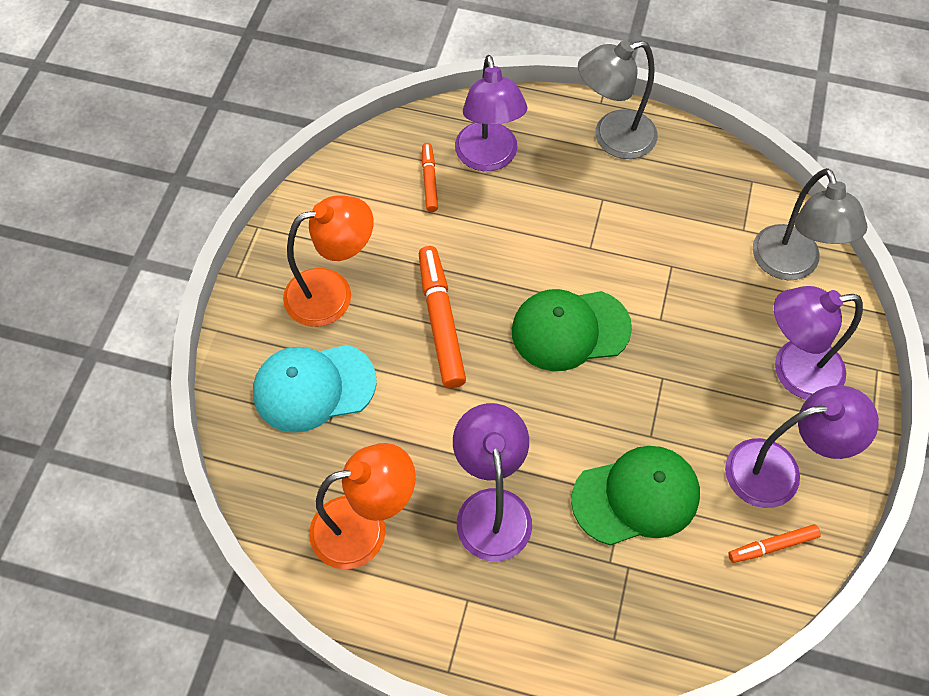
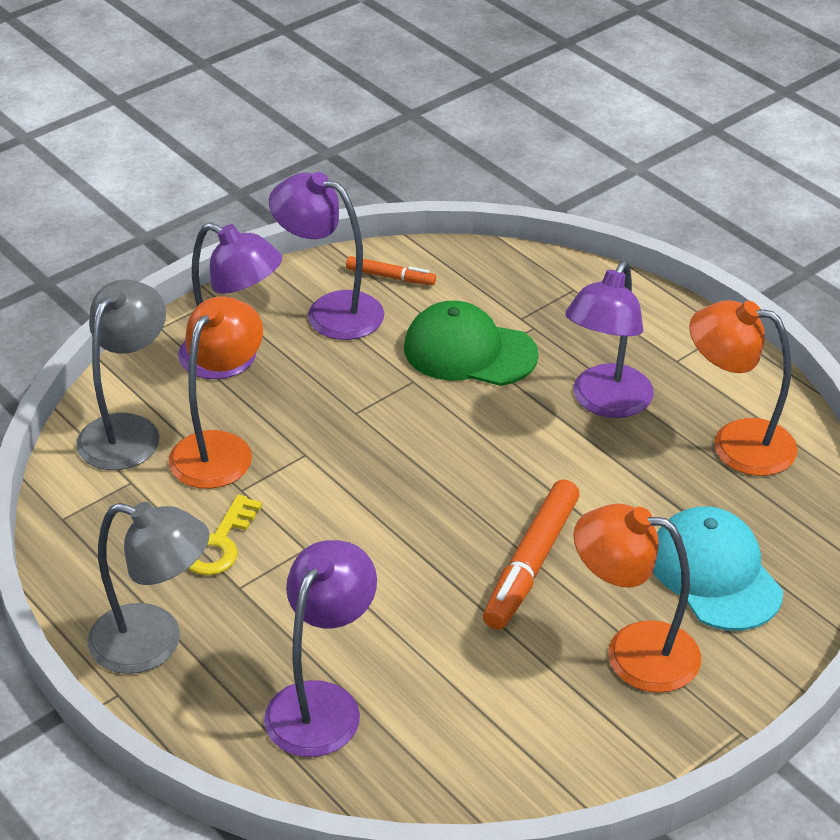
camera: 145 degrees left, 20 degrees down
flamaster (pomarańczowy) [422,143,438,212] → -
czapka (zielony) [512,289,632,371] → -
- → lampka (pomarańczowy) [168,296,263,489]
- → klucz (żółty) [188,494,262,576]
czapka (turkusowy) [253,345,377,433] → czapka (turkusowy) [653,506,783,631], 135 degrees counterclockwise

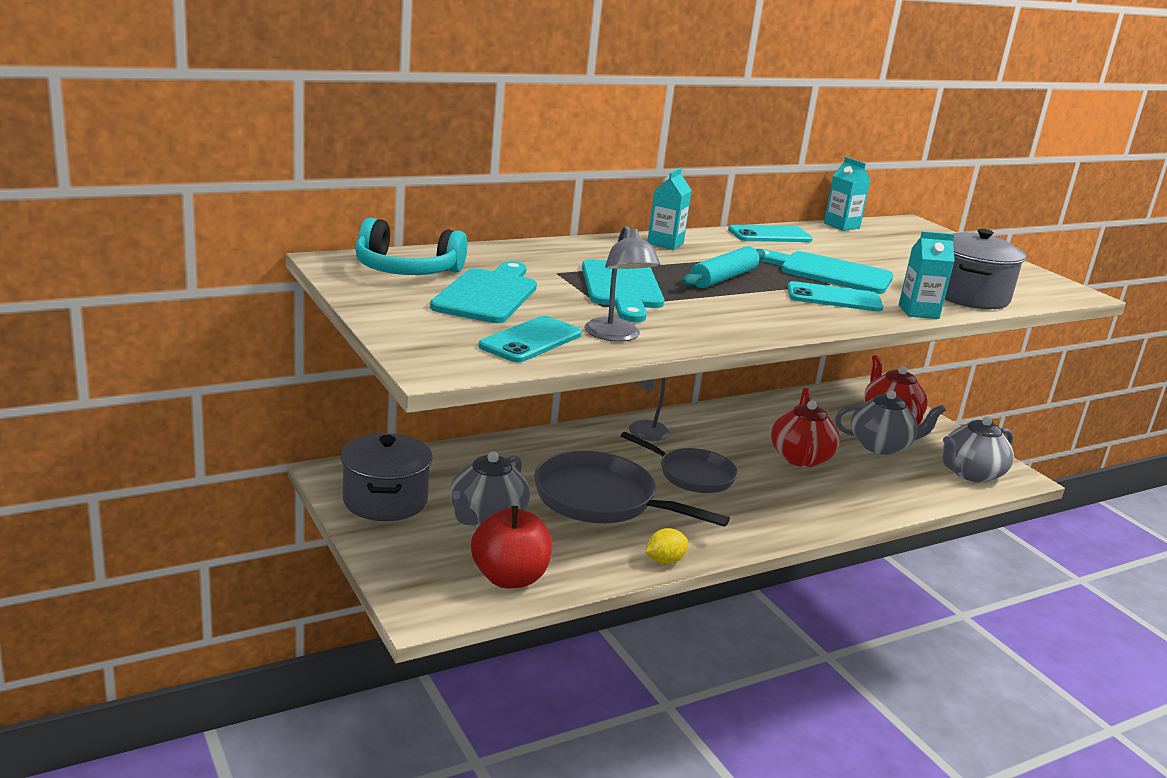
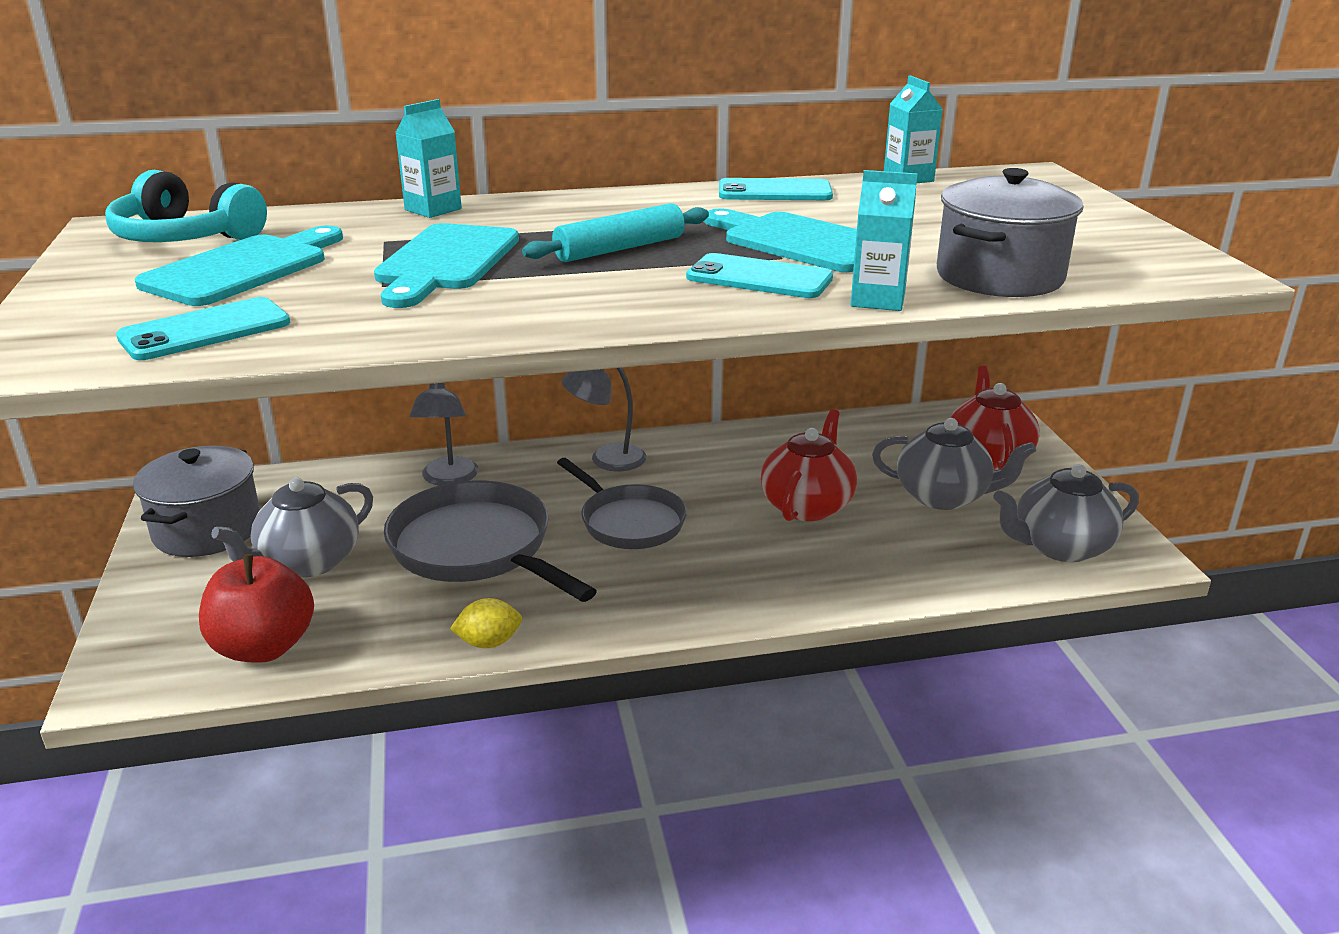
camera: 20 degrees right, 5 degrees up
lampka (szary) [584,225,660,342] → lampka (szary) [409,383,478,486], moved
karton mleka (turkusowy) [647,168,692,250] → karton mleka (turkusowy) [395,99,462,218], moved

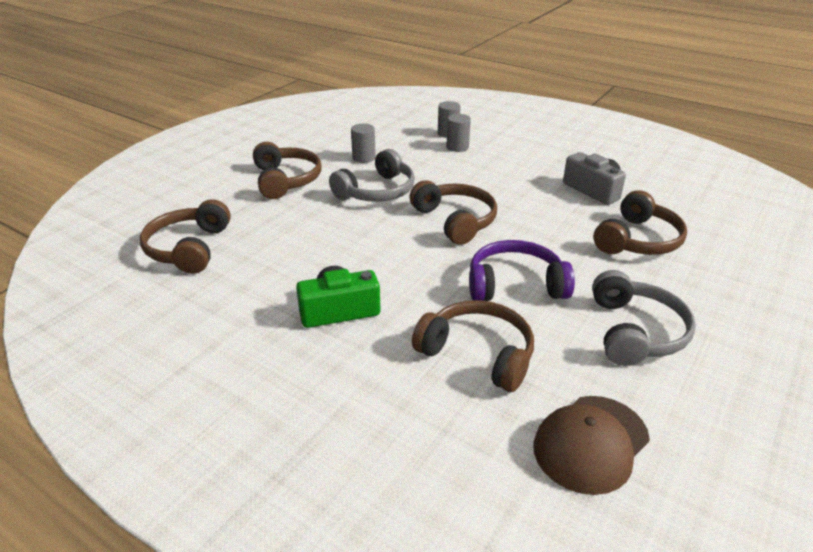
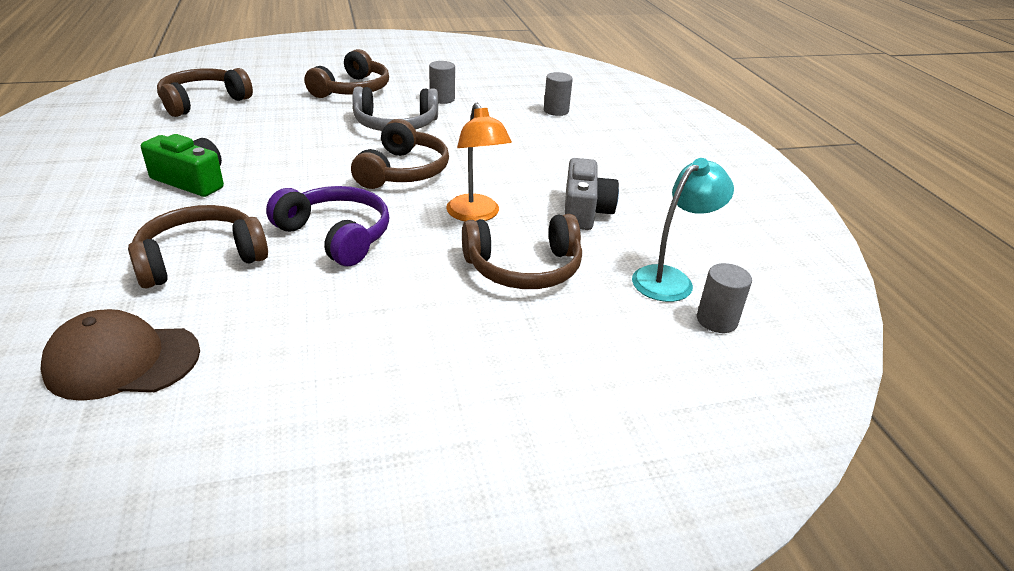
camera: 40 degrees right, 0 degrees up
słuchawki (szary) [592,270,696,366] → -
- → lampka (pomarańczowy) [446,102,512,221]
- → lampka (turkusowy) [632,158,734,302]
walec (szary) [446,114,471,152] → walec (szary) [697,263,752,333], moved
słuchawki (brązowy) [412,300,534,392] → słuchawki (brązowy) [128,205,268,288], 105 degrees counterclockwise

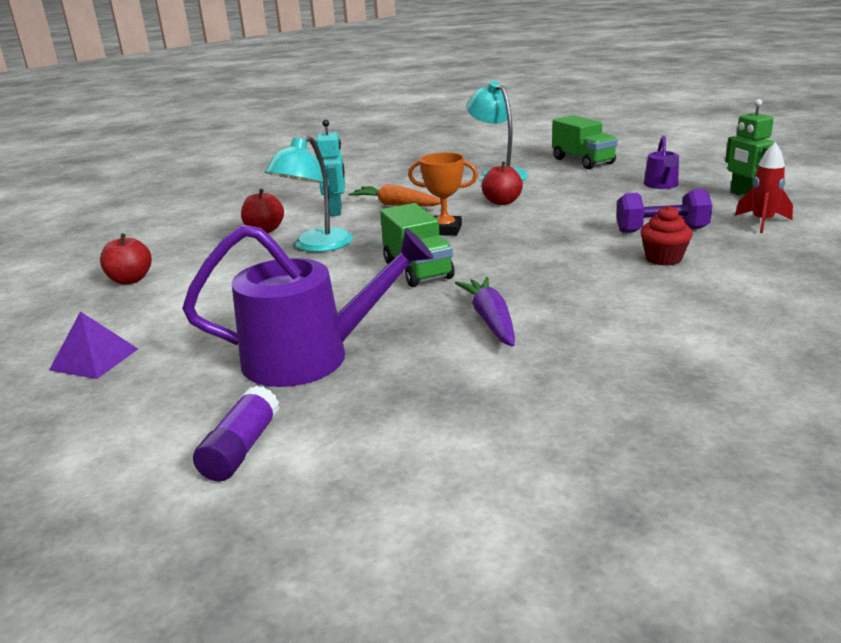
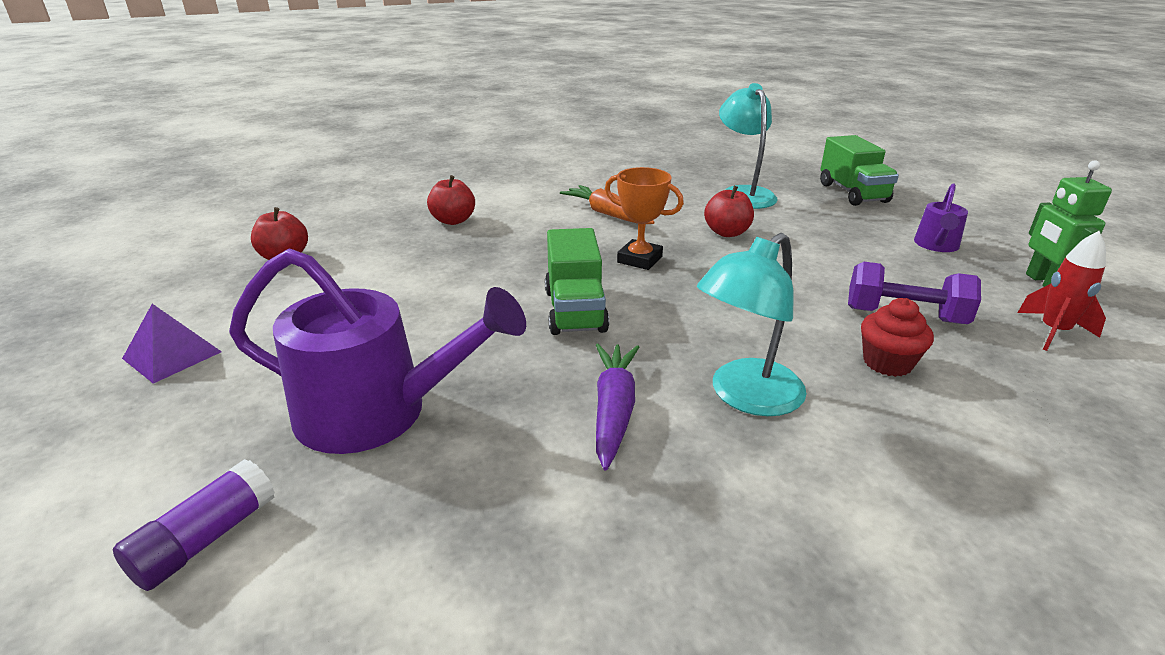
camera: 15 degrees right, 5 degrees up
robot (turkusowy) [316,119,345,216] → -
lampka (turkusowy) [265,135,353,252] → lampka (turkusowy) [697,233,806,416], moved

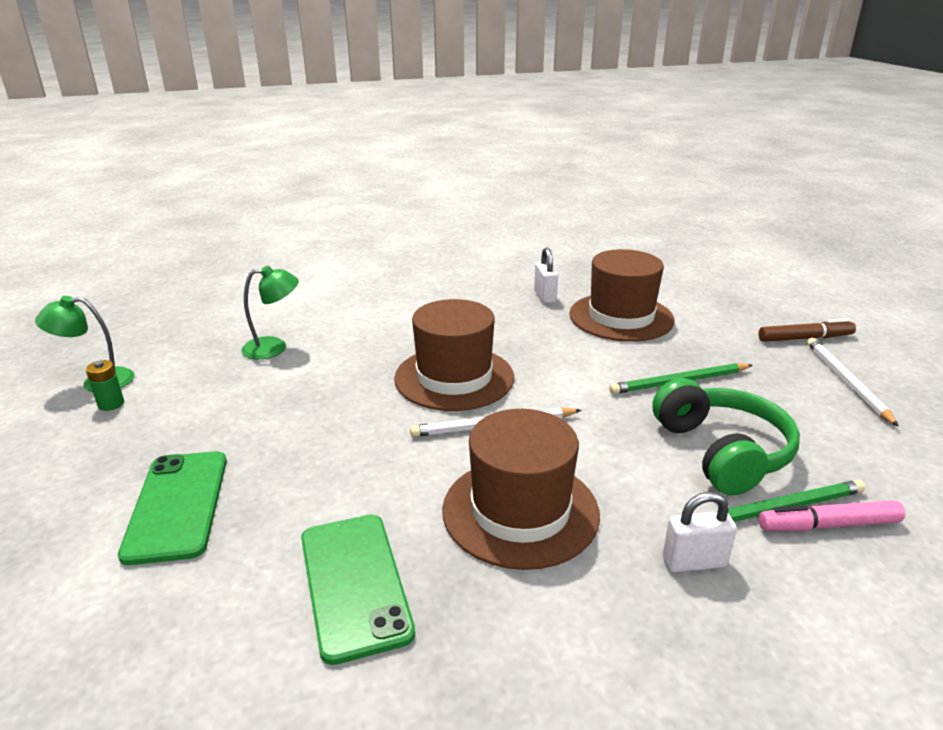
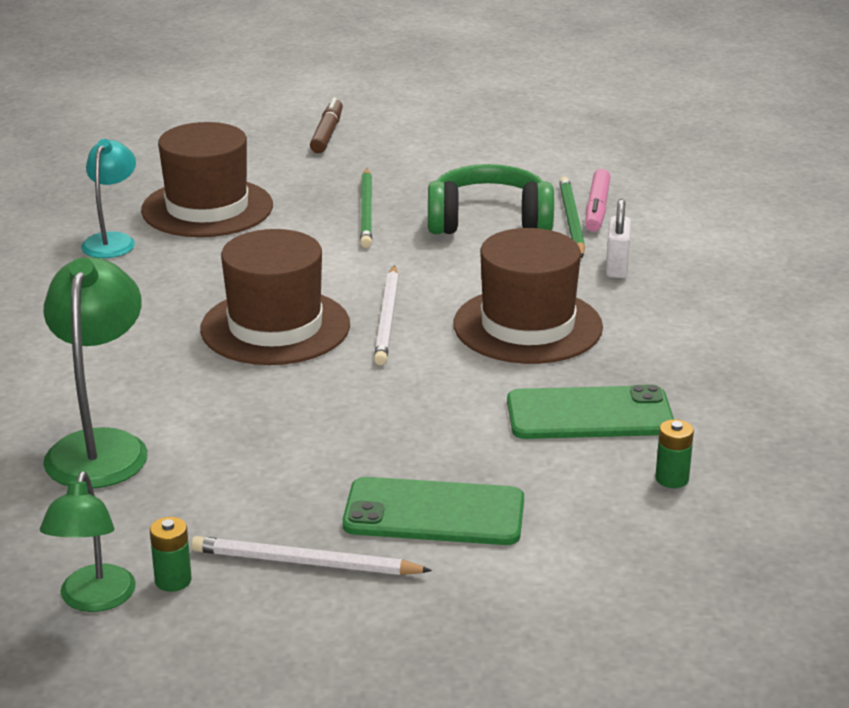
camera: 75 degrees left, 0 degrees up
- → bateria (zielony) [655,419,694,488]
ołówek (biały) [807,338,899,427] → ołówek (biały) [191,536,432,575], moved
kłódka (biały) [534,247,558,304] → lampka (turkusowy) [81,139,136,258]
lampka (zielony) [241,266,299,359] → lampka (zielony) [43,257,148,488], x1.55

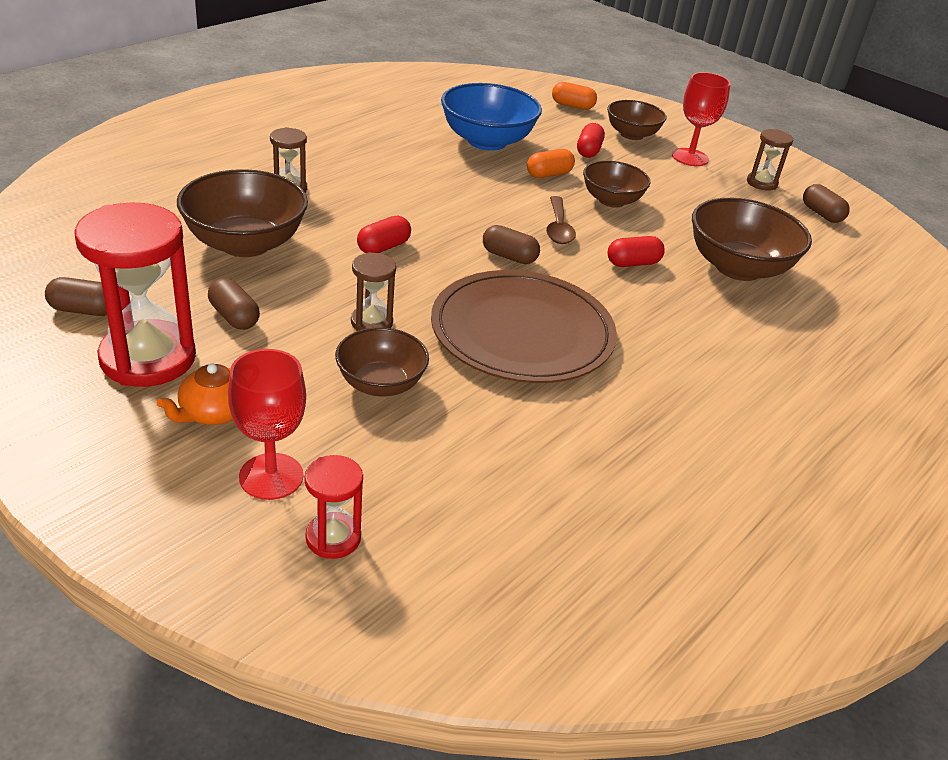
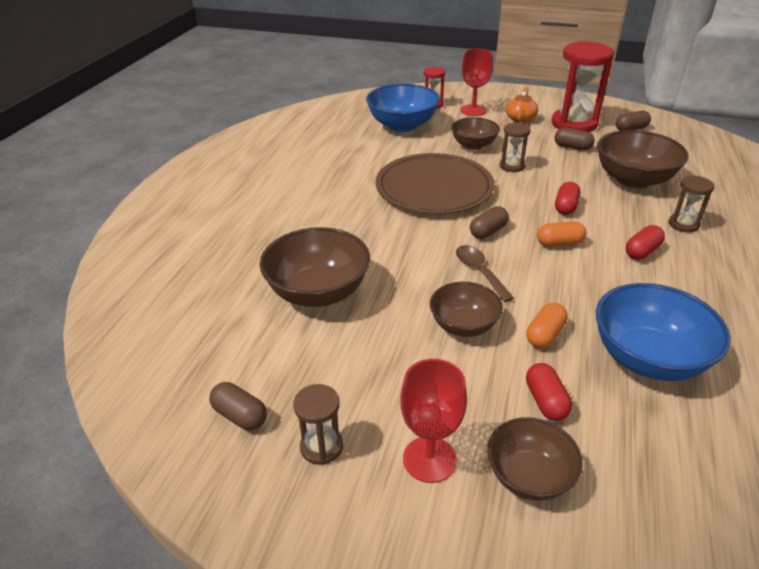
camera: 160 degrees right, 0 degrees up
- → miska (niebieski) [366,84,440,132]
kapsułka (pomarańczowy) [552,82,597,110] → kapsułka (pomarańczowy) [537,221,586,247], moved
kapsułka (czerwony) [608,236,665,267] → kapsułka (czerwony) [626,225,665,260], moved
kapsułka (brązowy) [483,225,540,264] → kapsułka (brązowy) [470,206,509,239], 45 degrees counterclockwise

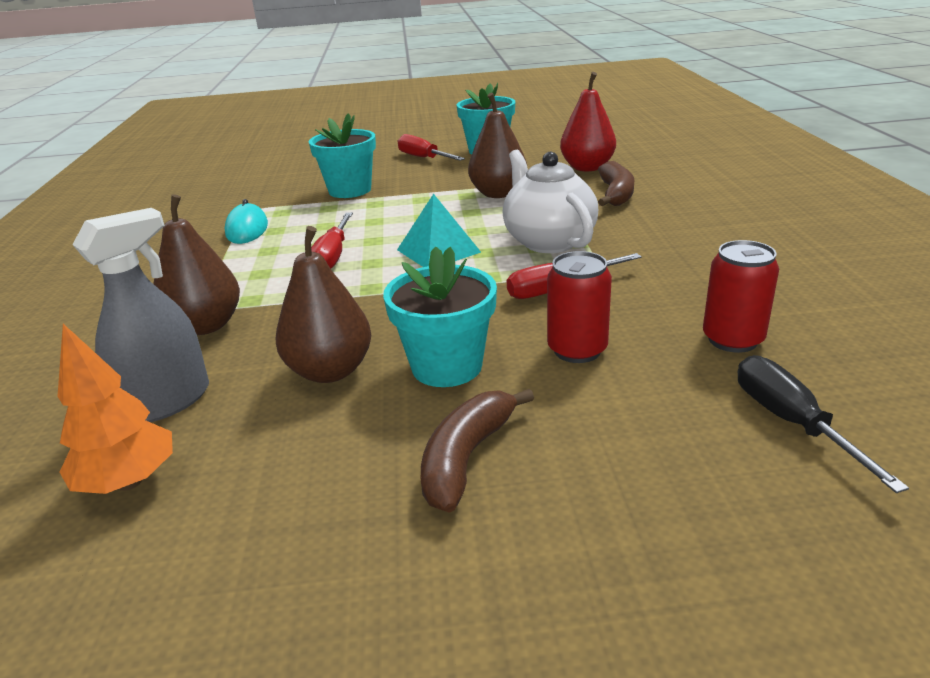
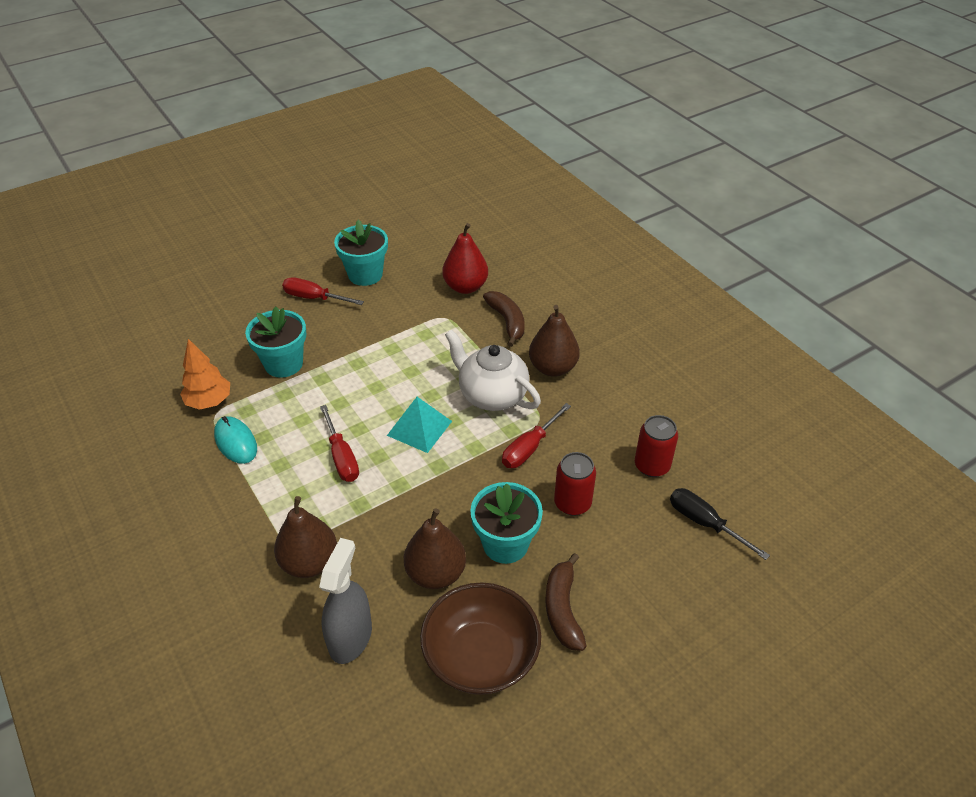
camera: 30 degrees left, 15 degrees up
- → miska (brązowy) [420,582,541,695]
drzewko (pomarańczowy) [57,324,173,494] → drzewko (pomarańczowy) [180,339,230,410], moved
gruszka (brązowy) [468,93,527,198] → gruszka (brązowy) [529,305,580,377], moved

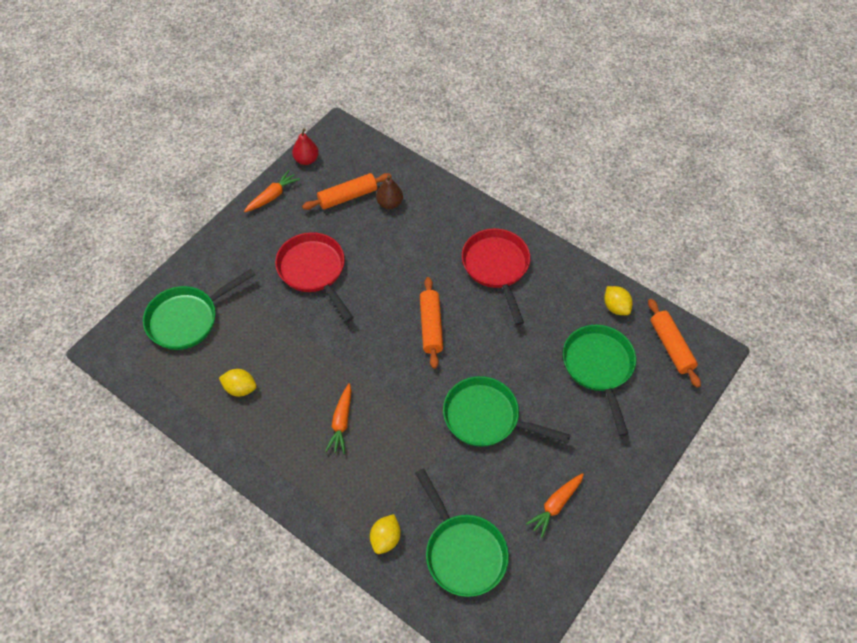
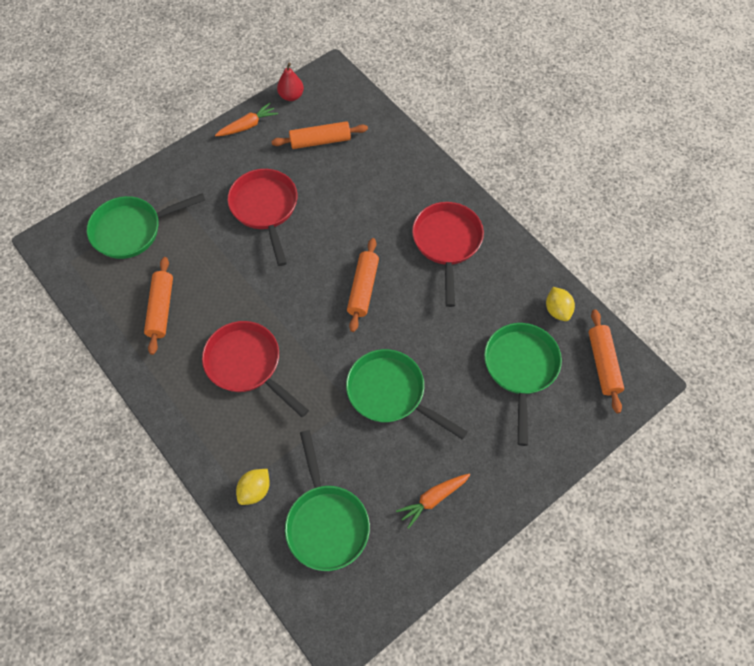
camera: 15 degrees right, 5 degrees up
gruszka (brązowy) [376,175,403,209] → -
cytryna (żółty) [219,369,257,397] → wałek do ciasta (pomarańczowy) [144,257,173,355]
marchewka (pomarańczowy) [325,383,352,454] → patelnia (czerwony) [202,321,309,417]

